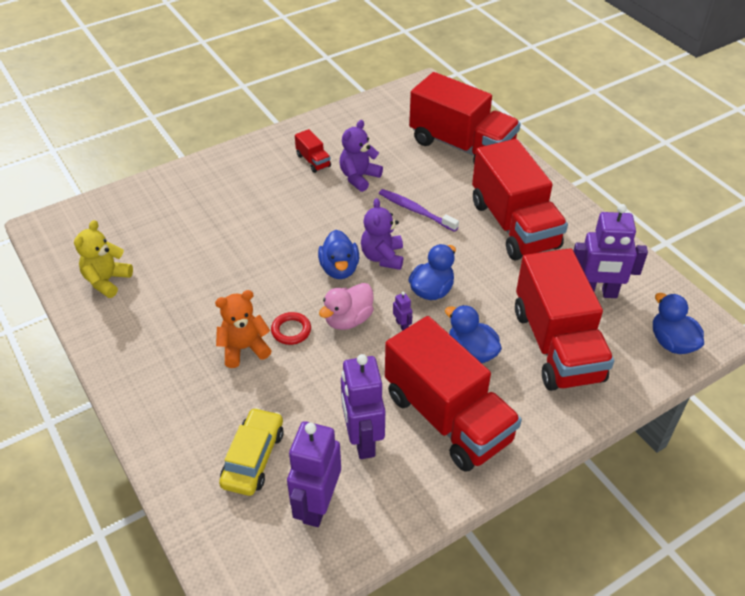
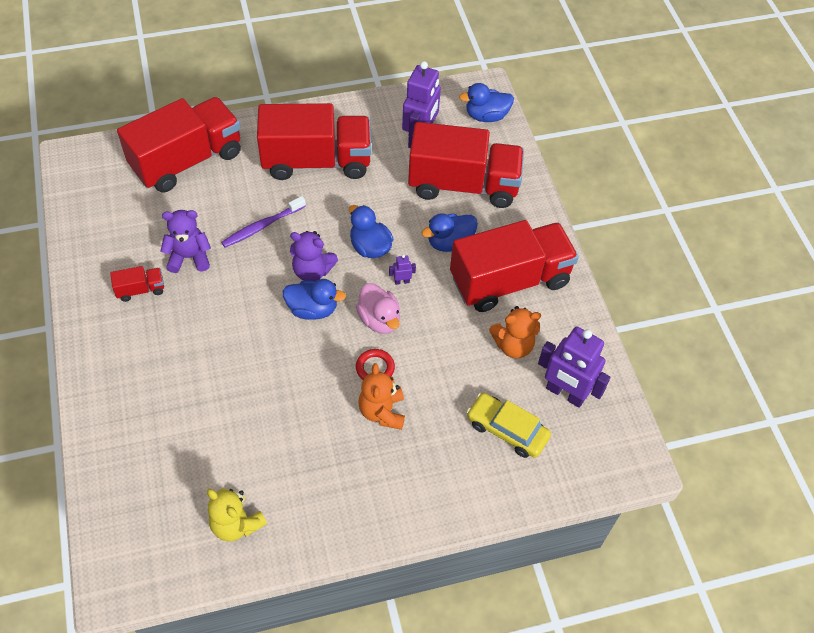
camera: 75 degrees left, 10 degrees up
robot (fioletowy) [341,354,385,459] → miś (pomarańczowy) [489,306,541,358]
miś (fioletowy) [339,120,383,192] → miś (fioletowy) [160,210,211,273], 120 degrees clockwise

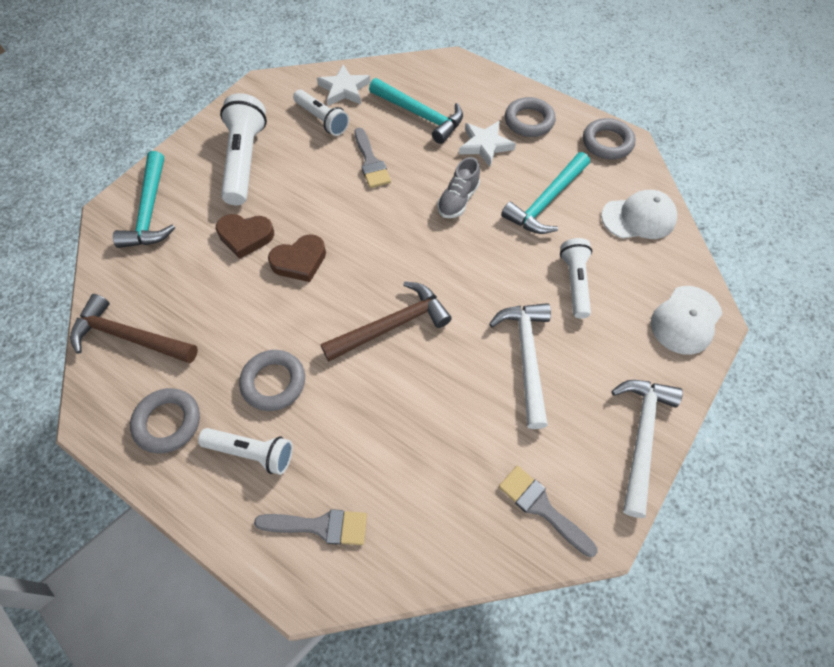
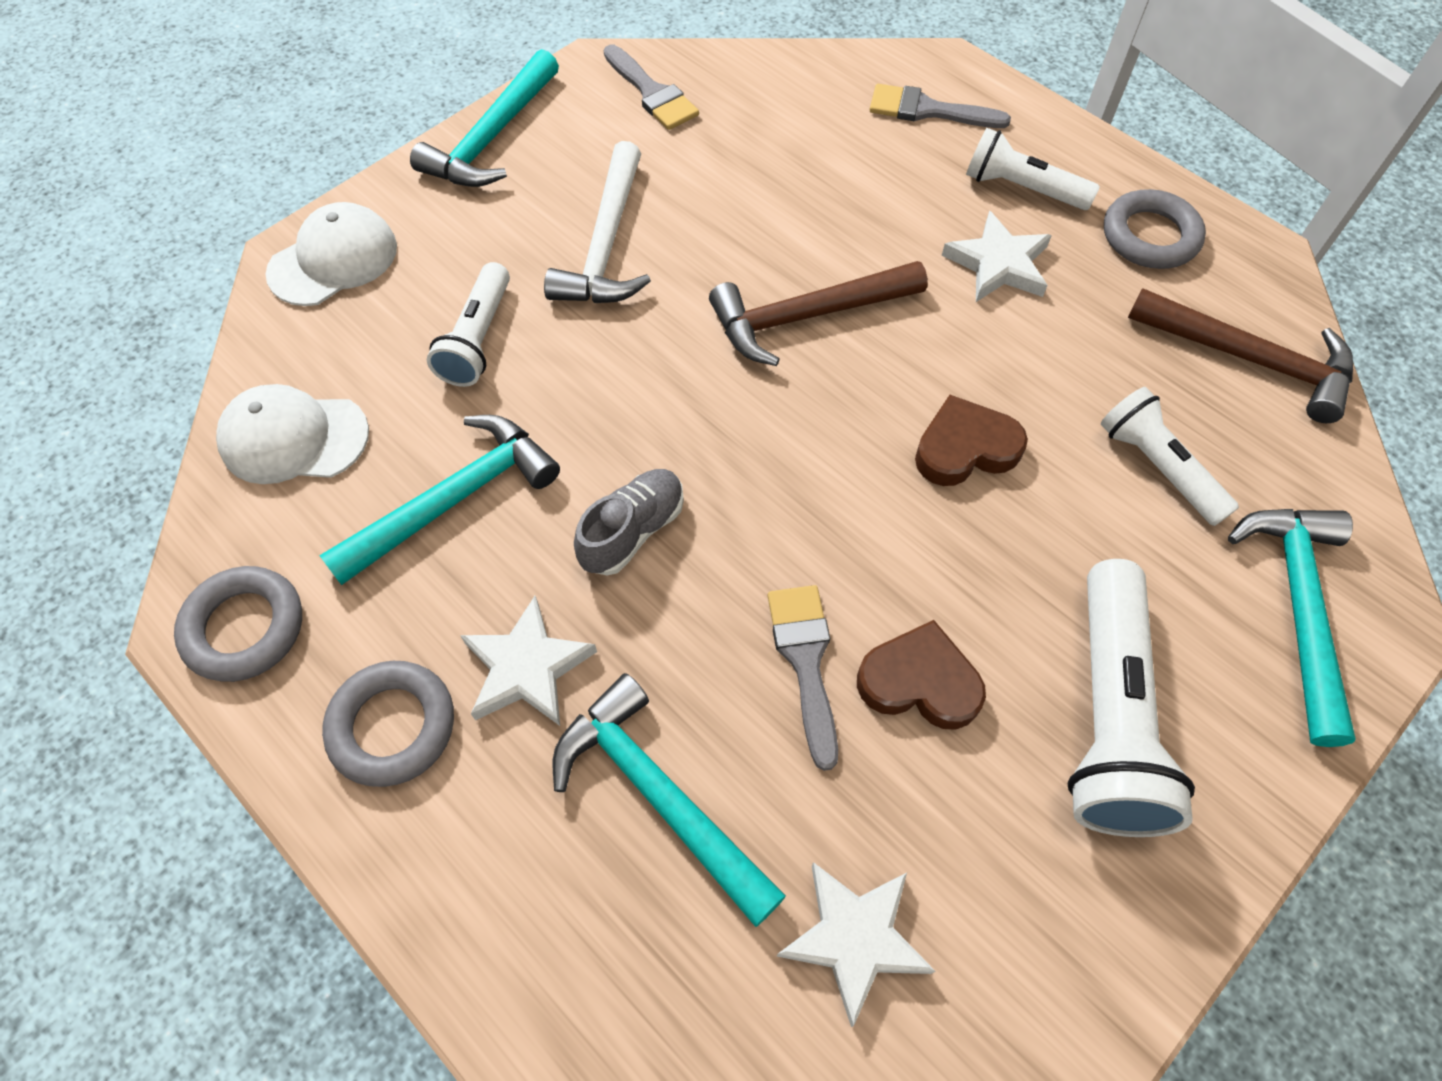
camera: 170 degrees left, 0 degrees up
serce (brązowy) [216,214,274,259] → serce (brązowy) [857,620,986,730], moved
latarka (biały) [293,89,349,136] → latarka (biały) [1101,387,1239,526], moved
pierścień (szary) [239,350,305,411] → gwiazda (biały) [942,211,1052,302]
młotek (biały) [611,380,683,518] → młotek (turkusowy) [410,49,559,187]

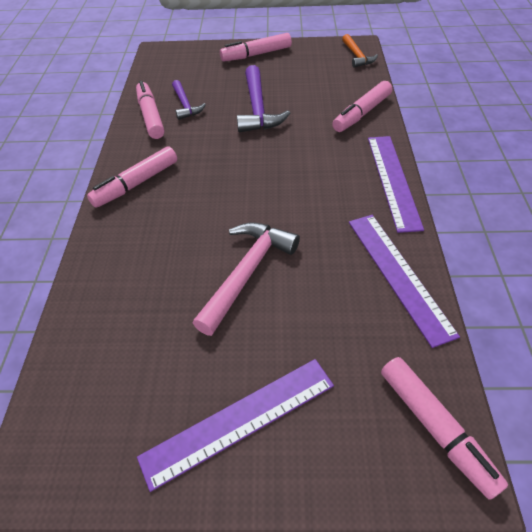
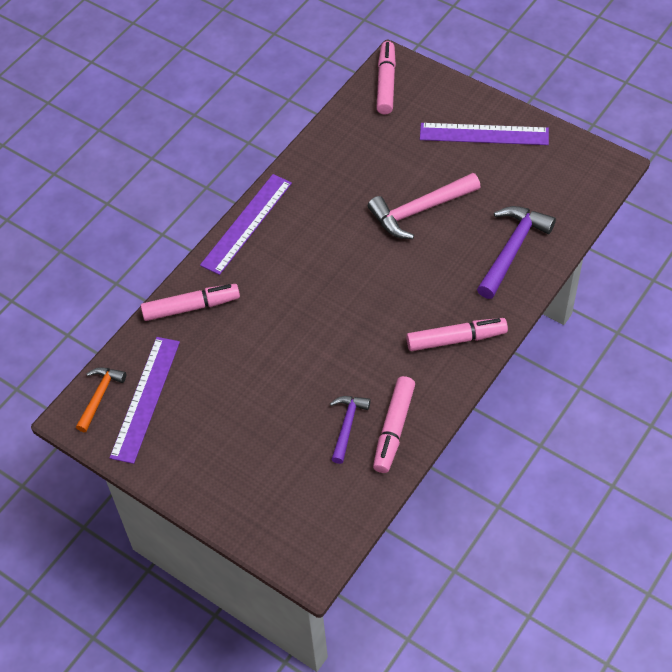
camera: 145 degrees left, 5 degrees up
flamaster (różowy) [220,33,292,62] → -
młotek (fioletowy) [237,65,290,133] → młotek (fioletowy) [477,206,556,299], moved
linijka (fioletowy) [349,215,460,348] → linijka (fioletowy) [109,337,180,464], moved

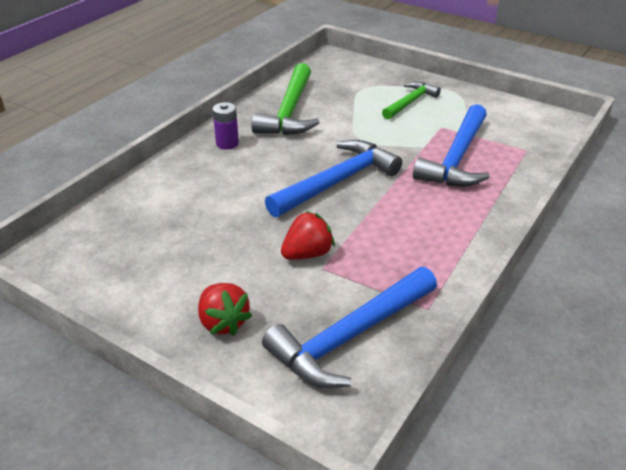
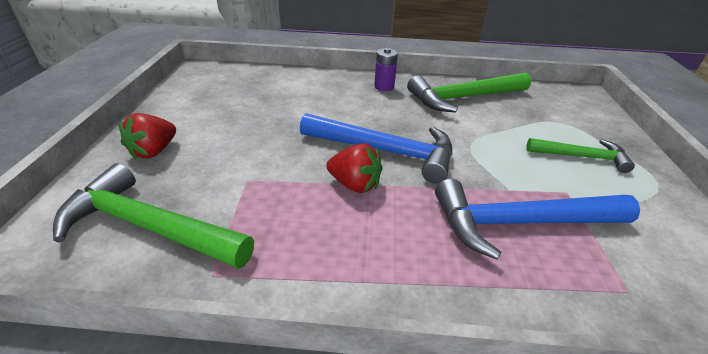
camera: 60 degrees right, 0 degrees up
truskawka (czerwony) [281,211,335,260] → truskawka (czerwony) [326,143,382,193], moved
młotek (niebieski) [262,267,437,388] → młotek (zielony) [53,163,254,269]

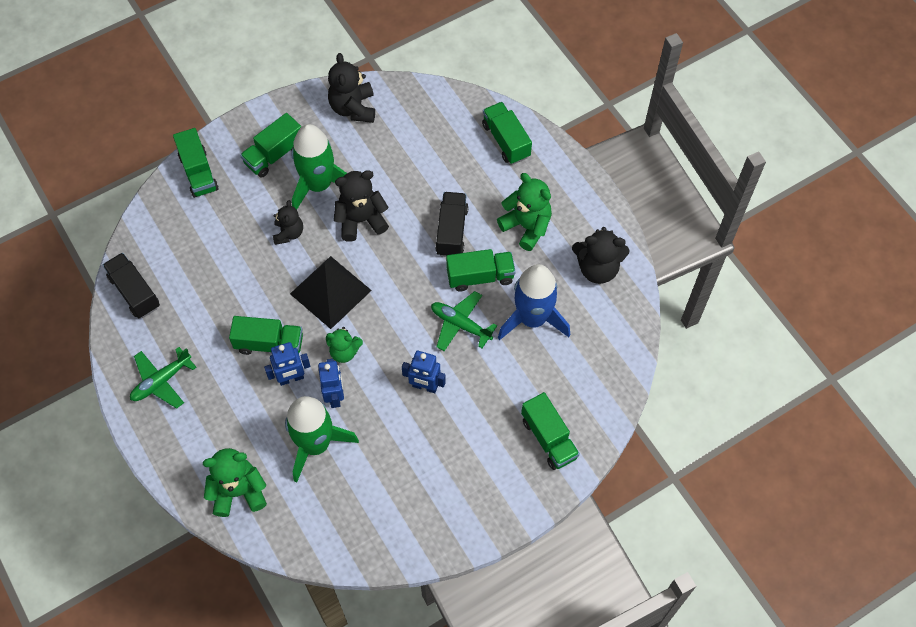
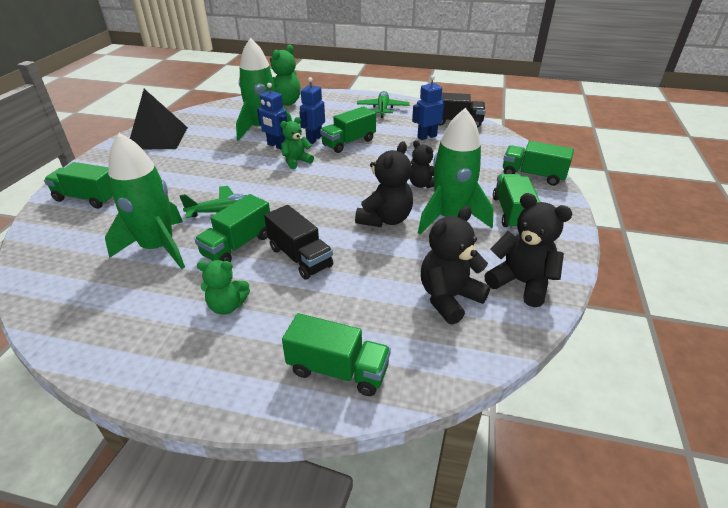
camera: 135 degrees right, 25 degrees down
piramida (czarny) [290,256,372,329] → piramida (czarny) [130,89,188,150], moved
robot (niebieski) [402,351,446,393] → robot (niebieski) [412,75,445,140], moved
miś (czarny) [572,227,629,284] → miś (czarny) [421,206,490,325], moved
rakieta (niebieski) [498,264,570,340] → rakieta (zielony) [105,133,185,269]
miś (zielony) [497,173,552,251] → miś (zielony) [197,260,250,315], x0.64

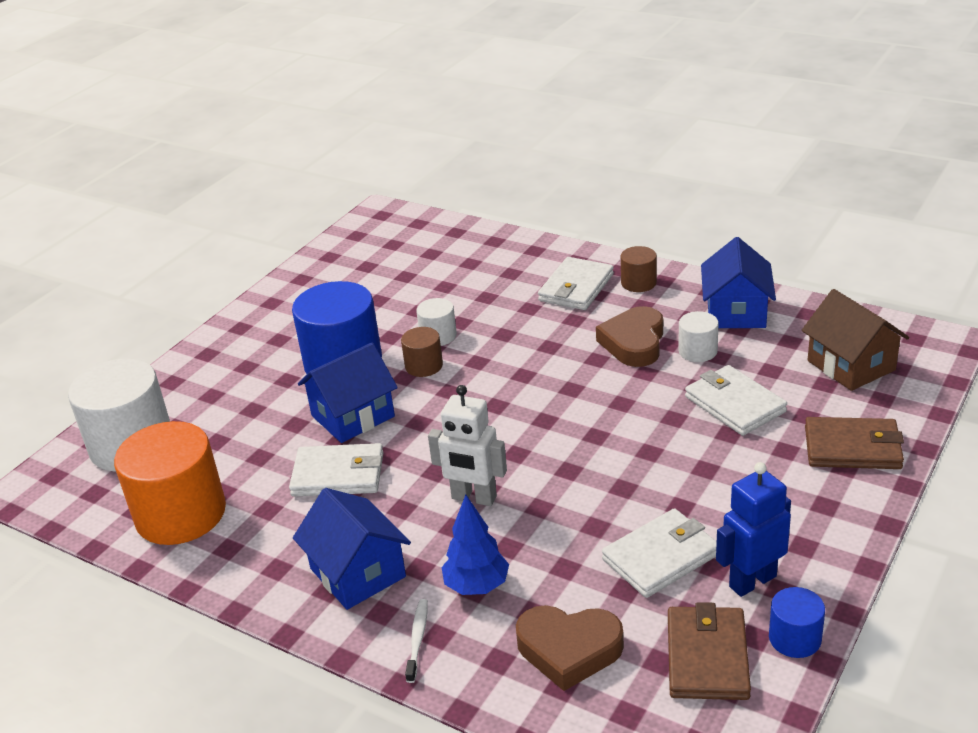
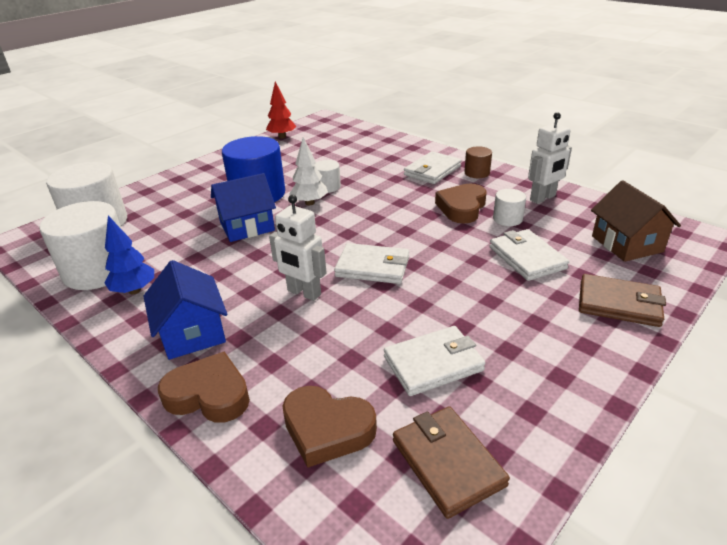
camera: 10 degrees right, 0 degrees up
robot (niebieski) [716,462,791,597] → -
walec (niebieski) [769,587,825,658] → -
- → drzewko (czerwony) [266,81,297,139]
portfel (biały) [289,443,384,497] → portfel (biały) [334,243,409,284], moved
drzewko (niebieski) [441,495,509,595] → drzewko (niebieski) [105,215,154,294], moved
walec (brązowy) [401,327,443,377] → drzewko (biały) [289,137,328,205]
szczoteczka do zębów (biały) [405,599,428,683] → serce (brązowy) [158,351,250,423]
domek (niebieski) [701,237,776,328] → robot (biały) [528,112,572,204]
walec (pomarańczowy) [114,421,226,545] → walec (biały) [39,201,121,290]
portfel (brązowy) [668,602,751,700] → portfel (brązowy) [393,406,510,519], 45 degrees counterclockwise

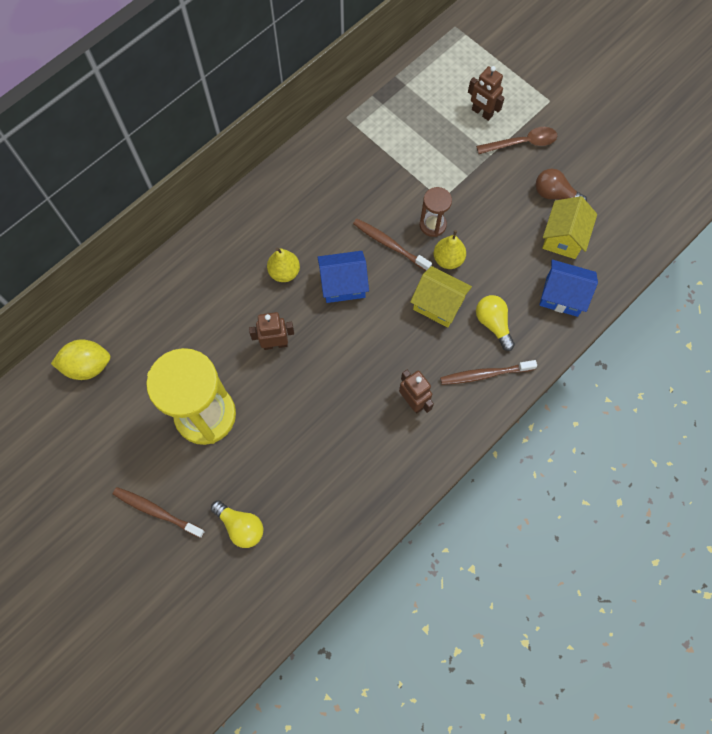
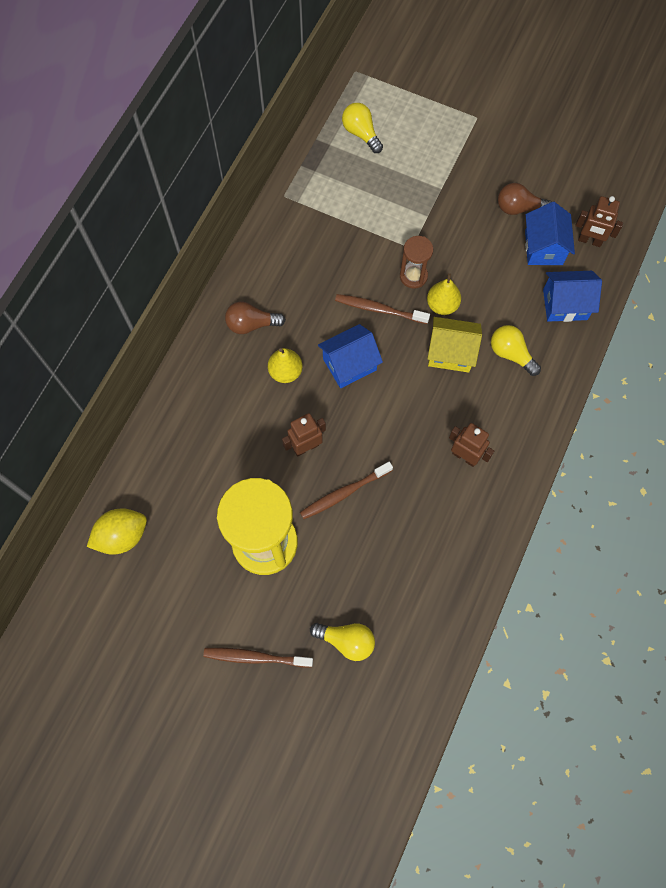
camera: 20 degrees left, 0 degrees up
łyżka (brązowy) [476,127,557,154] → -
- → żarówka (brązowy) [225,302,286,334]
- → żarówka (żółty) [342,103,383,153]
szczoteczka do zębów (brązowy) [440,360,537,385] → szczoteczka do zębów (brązowy) [300,462,393,519], moved
robot (brązowy) [468,66,505,121] → robot (brązowy) [575,196,623,247], moved
domek (żółty) [542,196,597,259] → domek (niebieski) [525,202,575,265]

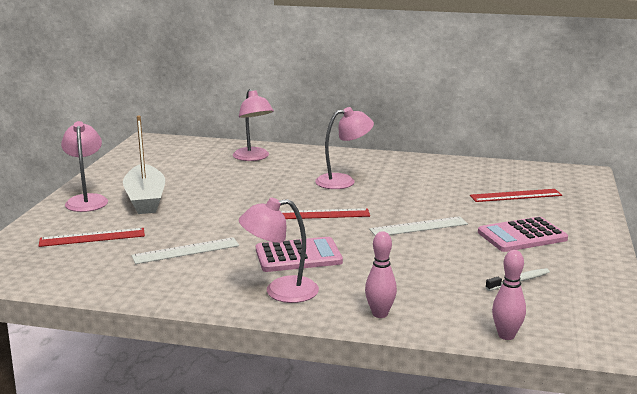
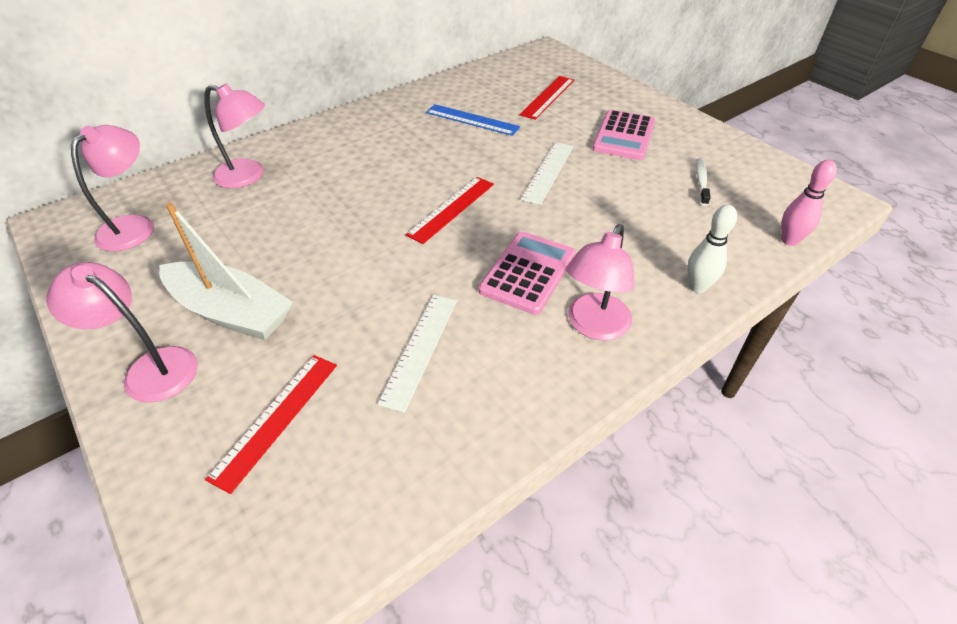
camera: 50 degrees left, 25 degrees up
- → linijka (niebieski) [426,104,520,136]
lampka (różowy) [315,107,374,189] → lampka (różowy) [71,125,154,251], moved
kręgiel (różowy) [365,231,397,318] → kręgiel (biały) [687,205,737,293]

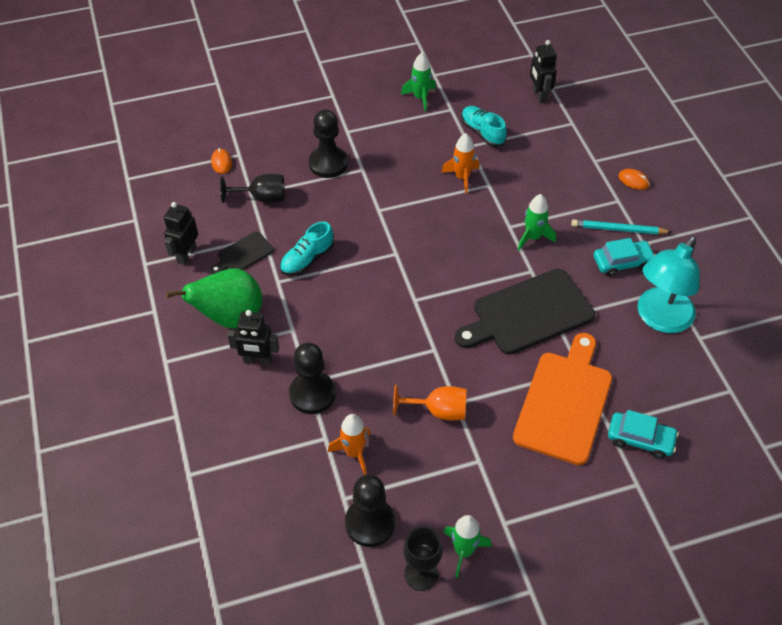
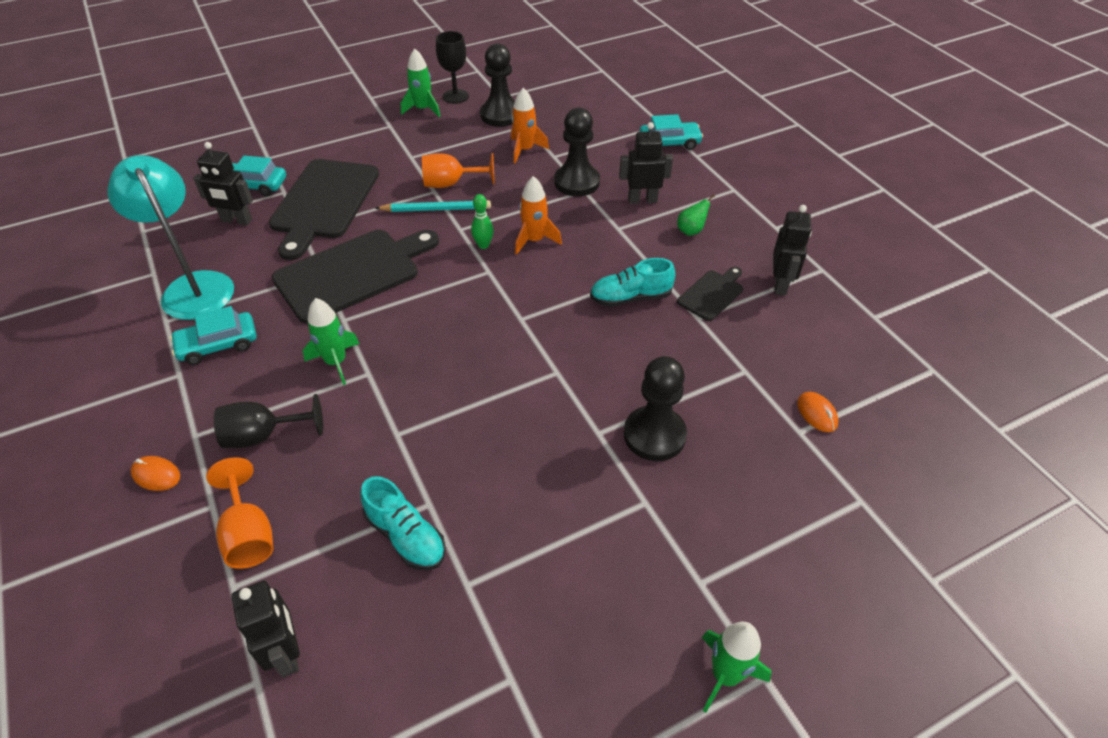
camera: 170 degrees right, 5 degrees down
- → robot (czarny) [193,142,253,225]
- → kielich (pomarańczowy) [206,457,273,569]
- → kręgiel (zielony) [471,194,494,249]
- → samochód (turkusowy) [640,114,703,150]
kielich (czarny) [220,174,285,203] → kielich (czarny) [214,394,323,448], moved
rakieta (zielony) [401,53,436,112] → rakieta (zielony) [702,622,771,713], moved
rakieta (pomarańczowy) [441,133,479,194] → rakieta (pomarańczowy) [515,176,562,255], moved
ołówek (turkusowy) [571,219,671,234] → ołówek (turkusowy) [375,200,491,212], moved
deska do krojenia (pomarańczowy) [513,333,612,465] → deska do krojenia (czarny) [269,159,379,260]
but (turkusowy) [280,221,334,276] → but (turkusowy) [590,258,675,307], 135 degrees counterclockwise
lampka (turkusowy) [638,236,700,333] → lampka (turkusowy) [107,155,234,320], 60 degrees counterclockwise
gruszka (zielony) [166,268,263,328] → gruszka (zielony) [677,194,715,236], x0.42

